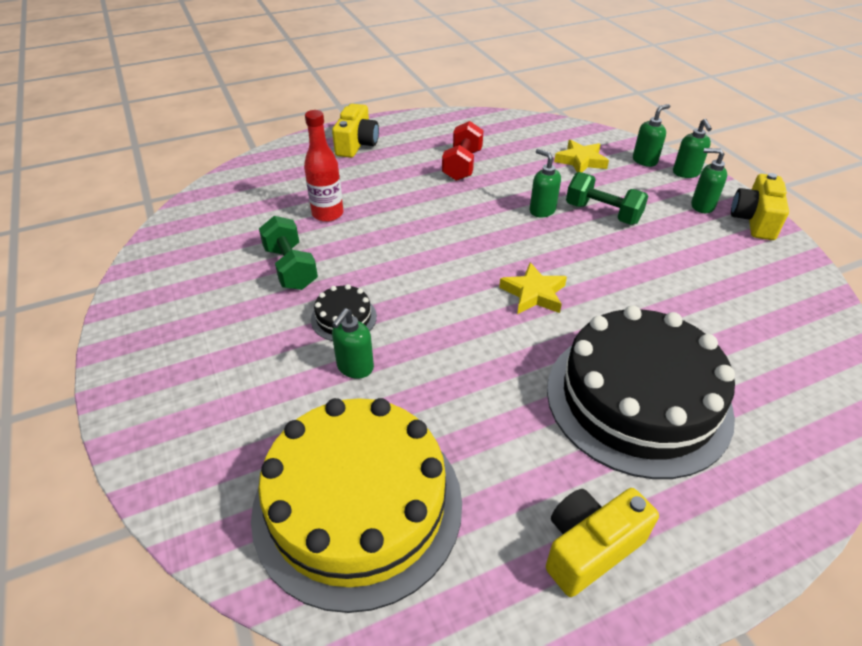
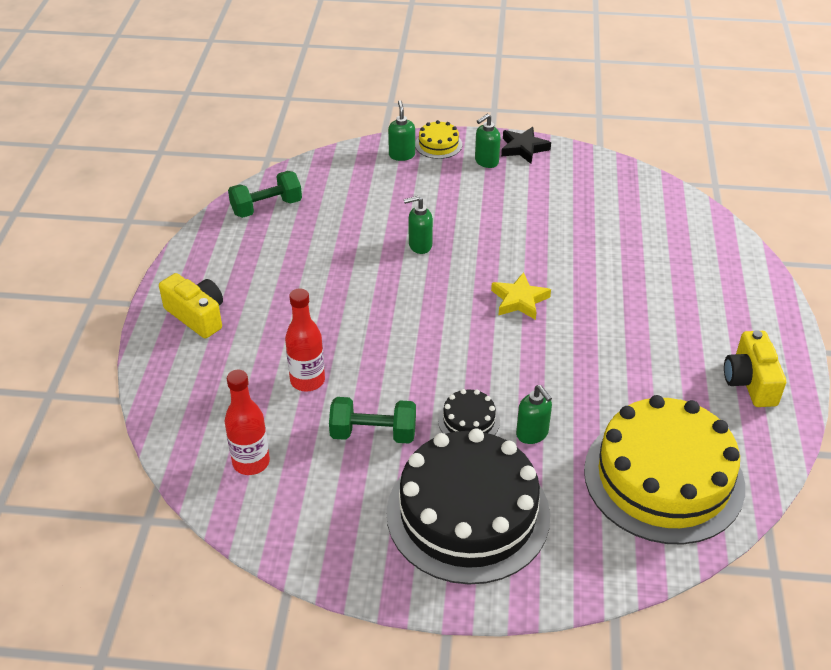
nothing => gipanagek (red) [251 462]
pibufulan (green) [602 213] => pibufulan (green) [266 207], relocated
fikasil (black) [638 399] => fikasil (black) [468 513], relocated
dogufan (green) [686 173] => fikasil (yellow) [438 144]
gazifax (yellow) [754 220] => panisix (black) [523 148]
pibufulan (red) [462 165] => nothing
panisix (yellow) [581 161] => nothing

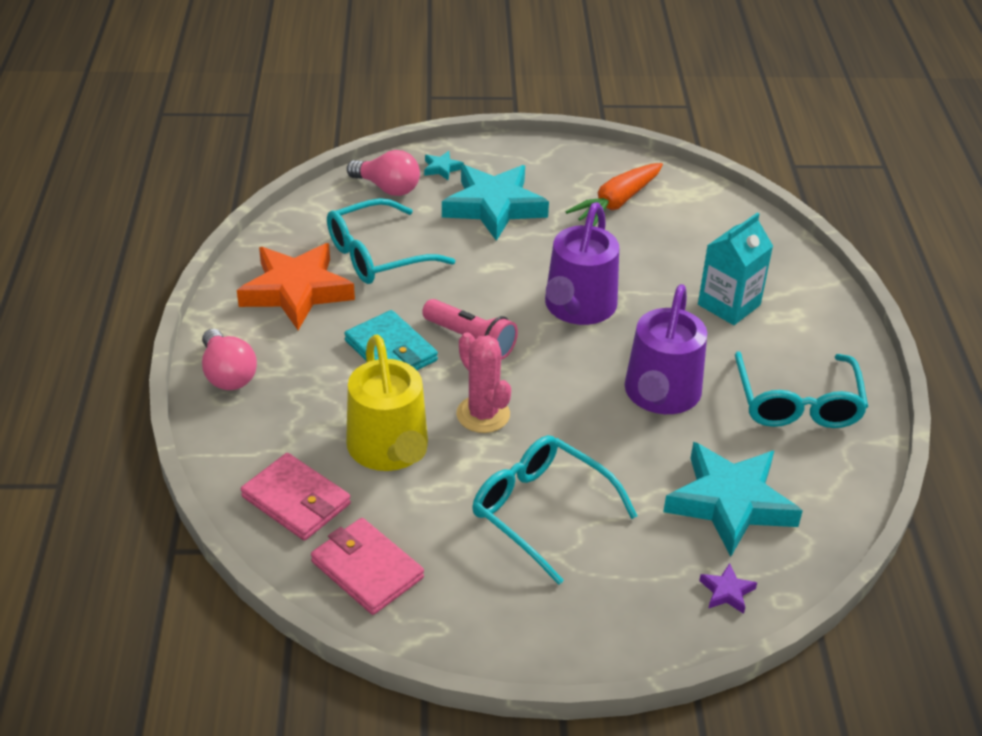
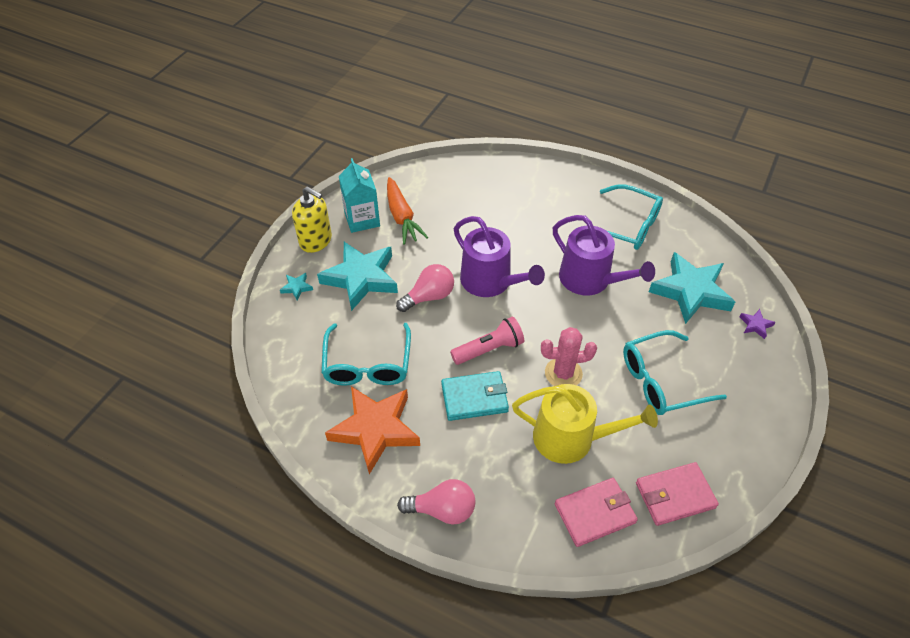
nothing => dogufan (yellow) [316 241]
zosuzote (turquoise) [729 305] => zosuzote (turquoise) [362 219], relocated
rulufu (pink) [387 188] => rulufu (pink) [429 296], relocated

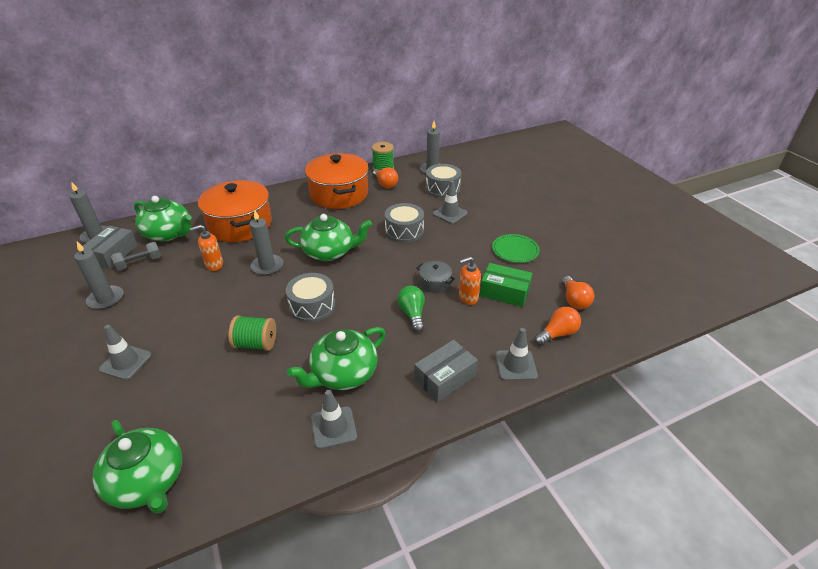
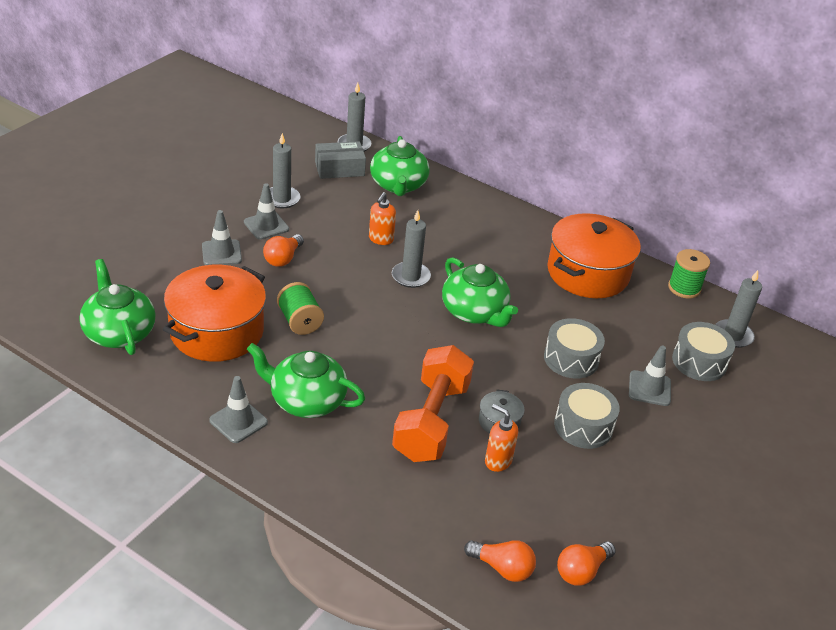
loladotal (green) [148 481] => loladotal (green) [119 332], 135 degrees clockwise
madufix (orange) [240 225] => madufix (orange) [217 331], relocated
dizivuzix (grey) [515 365] => dizivuzix (grey) [266 226], relocated
rulufu (orange) [385 184] => rulufu (orange) [283 259], relocated
dogufan (orange) [214 265] => dogufan (orange) [380 239], 105 degrees counterclockwise
rulufu (green) [412 314] => pibufulan (orange) [431 421]
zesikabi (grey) [312 306] => zesikabi (grey) [583 426], relocated
pibufulan (grey) [139 263] => nothing
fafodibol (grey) [445 378] => nothing
fafodibol (green) [504 292] => nothing
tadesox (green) [515 250] => nothing

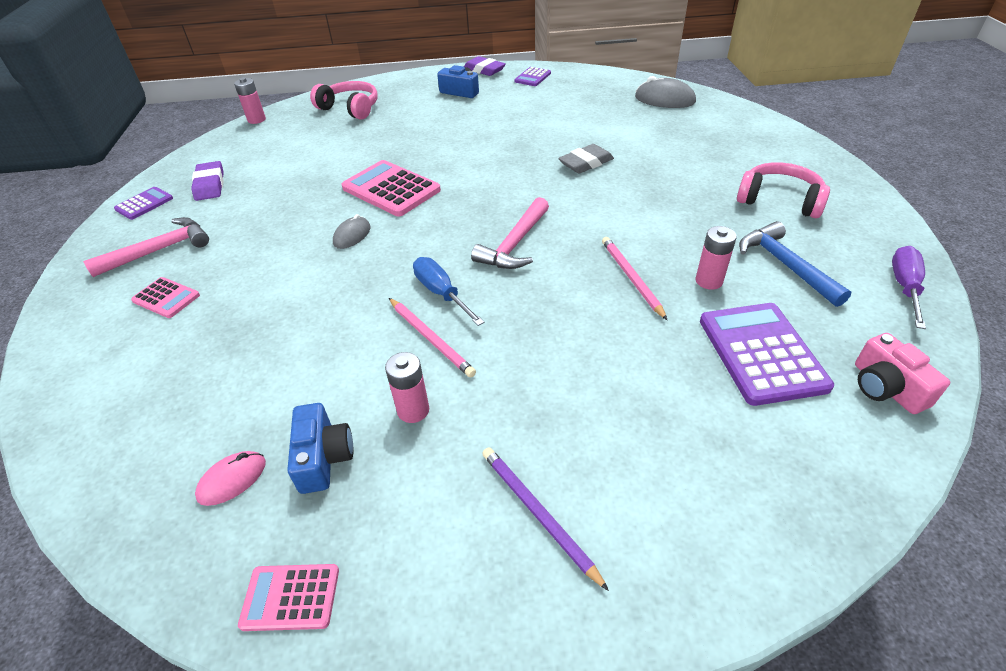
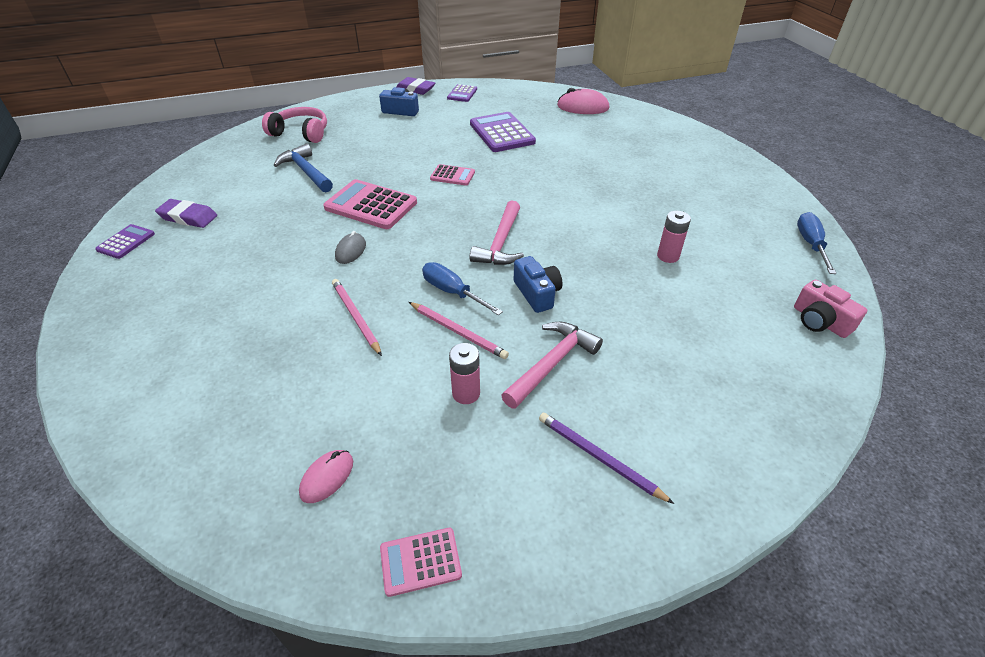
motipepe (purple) [210 185] => motipepe (purple) [188 217], 45 degrees counterclockwise
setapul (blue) [785 265] => setapul (blue) [306 171], relocated
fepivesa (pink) [631 278] => fepivesa (pink) [356 317], relocated
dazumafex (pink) [166 298] => dazumafex (pink) [452 175], relocated
dazumafex (purple) [761 353] => dazumafex (purple) [501 133], relocated
setapul (pink) [159 250] => setapul (pink) [552 363], relocated
gazifax (blue) [323 458] => gazifax (blue) [537 293], relocated
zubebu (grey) [664 99] => zubebu (pink) [583 107]
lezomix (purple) [904 287] => lezomix (blue) [810 244]
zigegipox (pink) [256 120] => nothing
motipepe (grey) [586 163] => nothing
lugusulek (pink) [779 200] => nothing

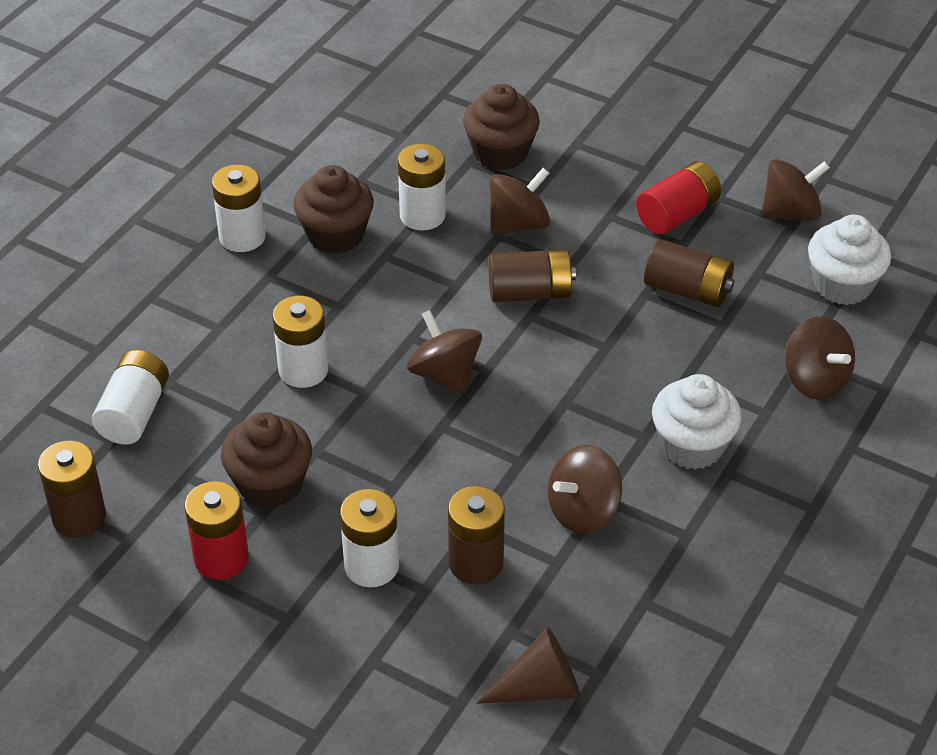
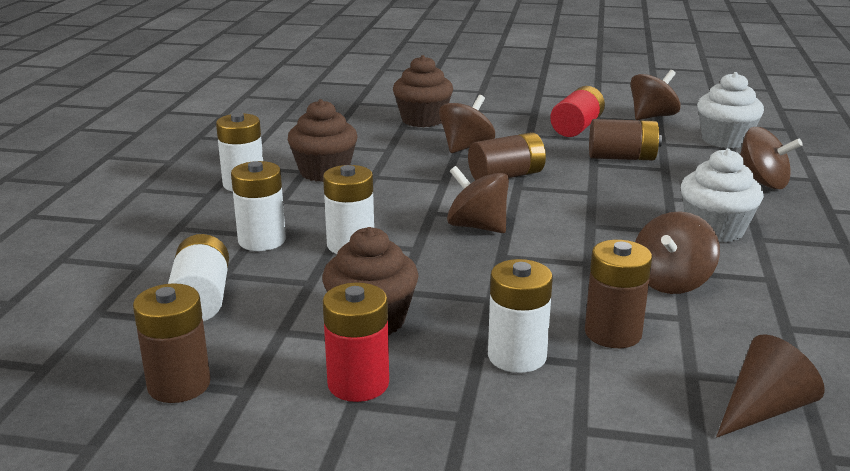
zigegipox (white) [422 215] => zigegipox (white) [262 240], relocated

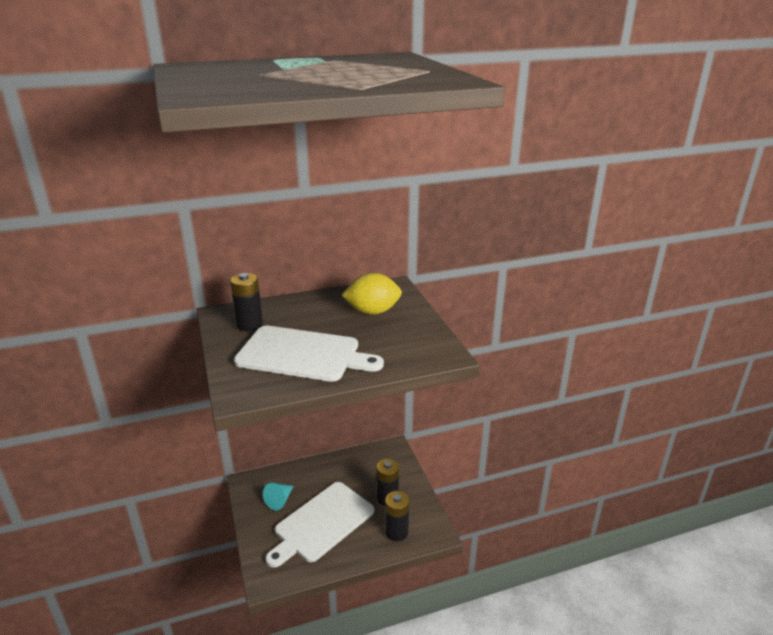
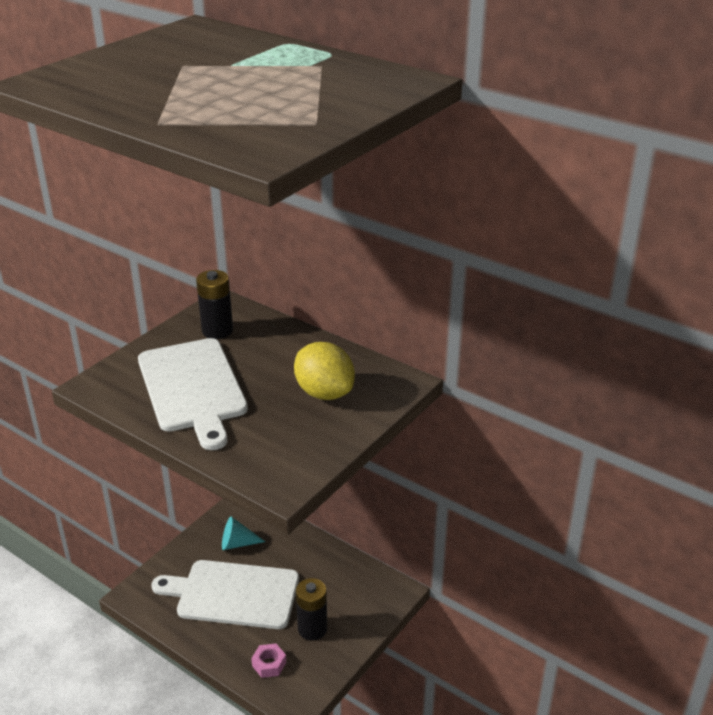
zigegipox (black) [396 532] => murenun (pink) [269 664]

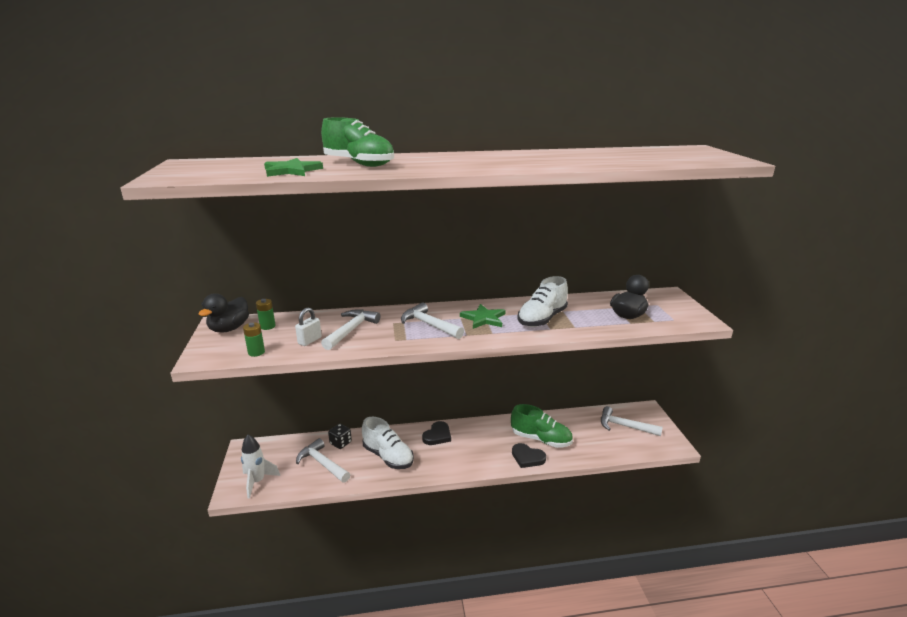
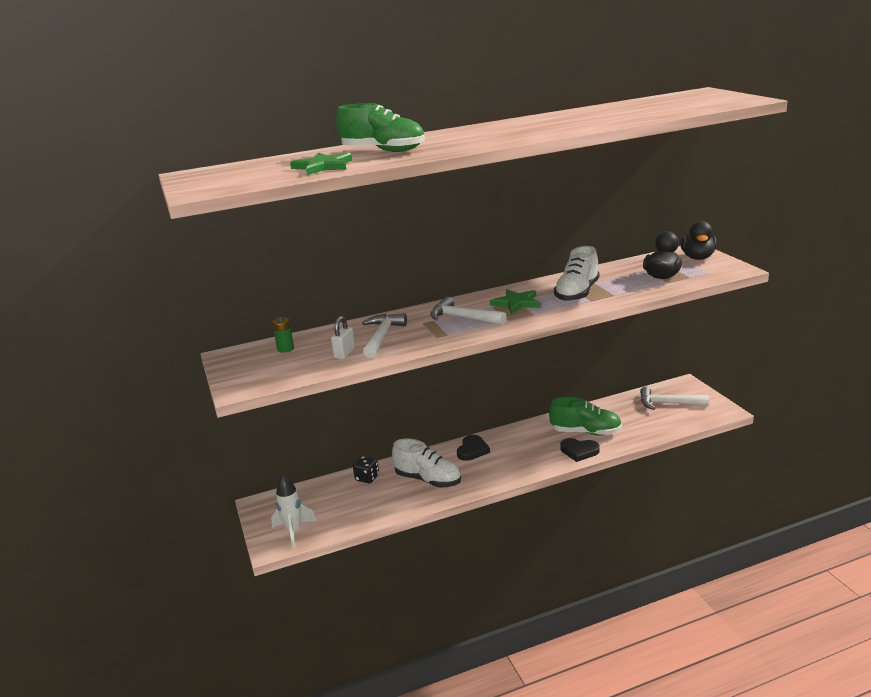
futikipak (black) [229 329] => futikipak (black) [697 257], relocated
zigegipox (green) [256 352] => nothing
setapul (white) [322 463] => nothing

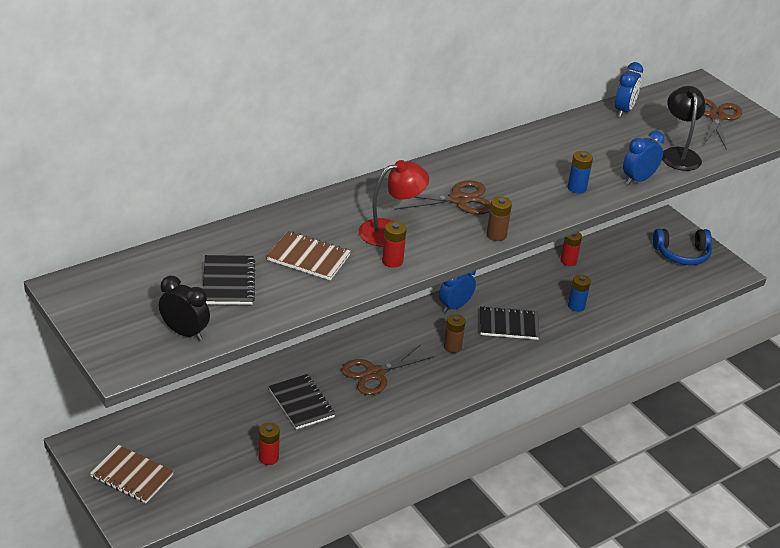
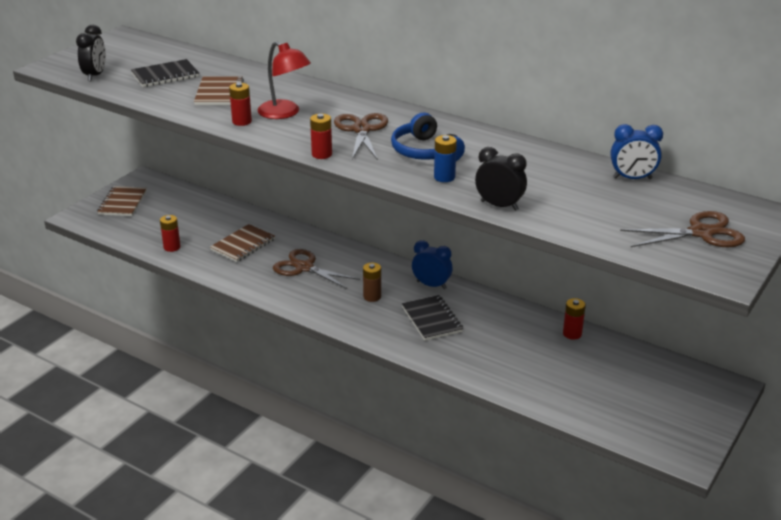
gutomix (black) [301 403] => gutomix (brown) [243 245]
zigegipox (brown) [496 235] => zigegipox (red) [322 154]
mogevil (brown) [458 200] => mogevil (brown) [361 130], 150 degrees counterclockwise
lugusulek (blue) [682 254] => lugusulek (blue) [425 152], relocated
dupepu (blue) [638 180] => dupepu (black) [499 205]
zigegipox (blue) [576 306] => nothing
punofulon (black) [679 154] => nothing

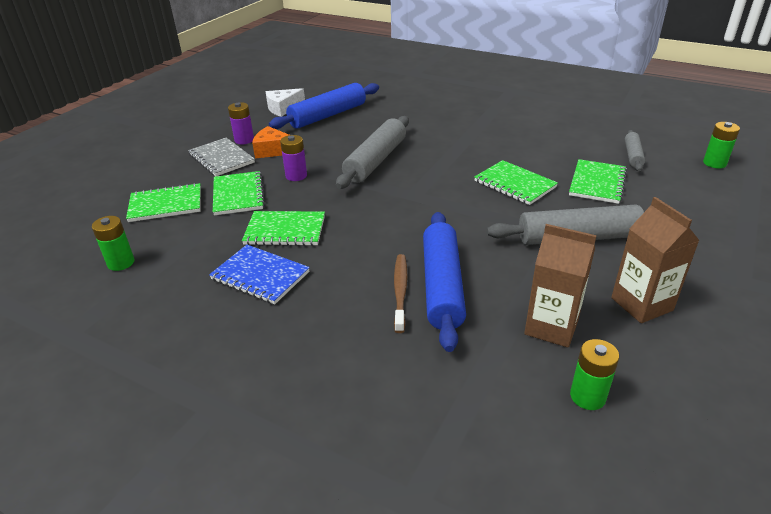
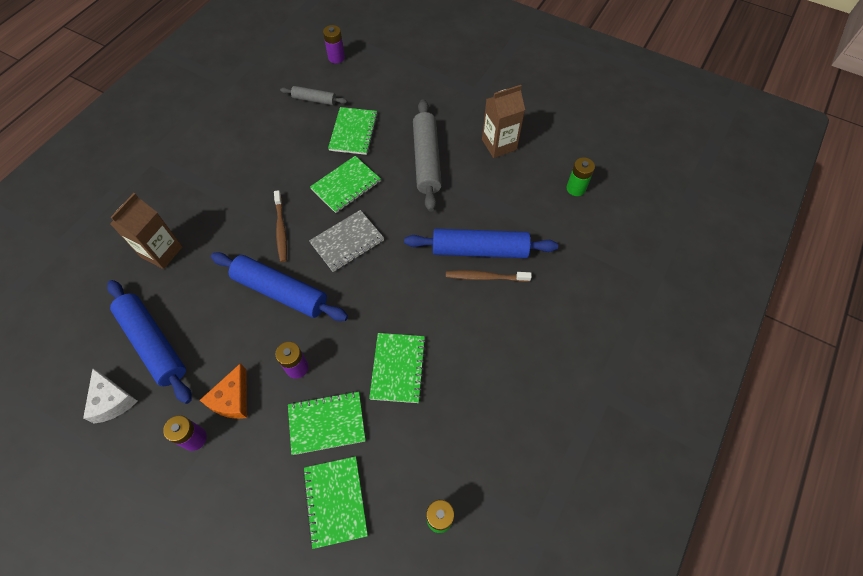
zosuzote (brown) [551 327] => zosuzote (brown) [162 252], relocated
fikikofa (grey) [375 161] => fikikofa (blue) [280 292]
nothing => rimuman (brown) [281 229]
gutomix (grey) [221 158] => gutomix (grey) [347 242], relocated
zigegipox (green) [714 163] => zigegipox (purple) [336 57]
gutomix (green) [597 183] => gutomix (green) [353 132], 75 degrees clockwise
gutomix (blue) [260 276] => nothing

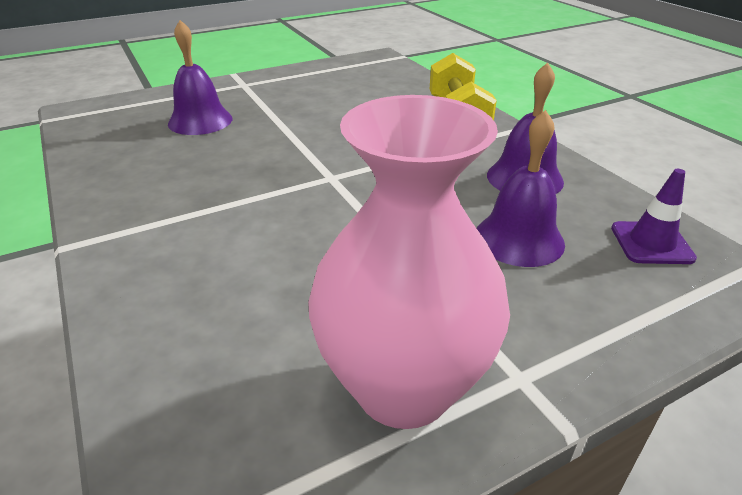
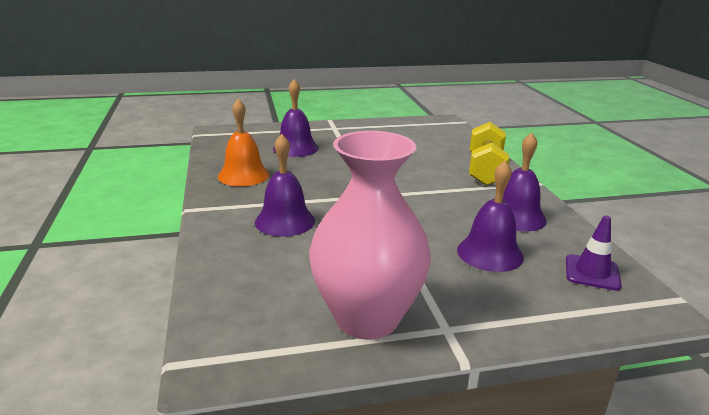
nothing => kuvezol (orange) [243 175]
nothing => kuvezol (purple) [285 221]

